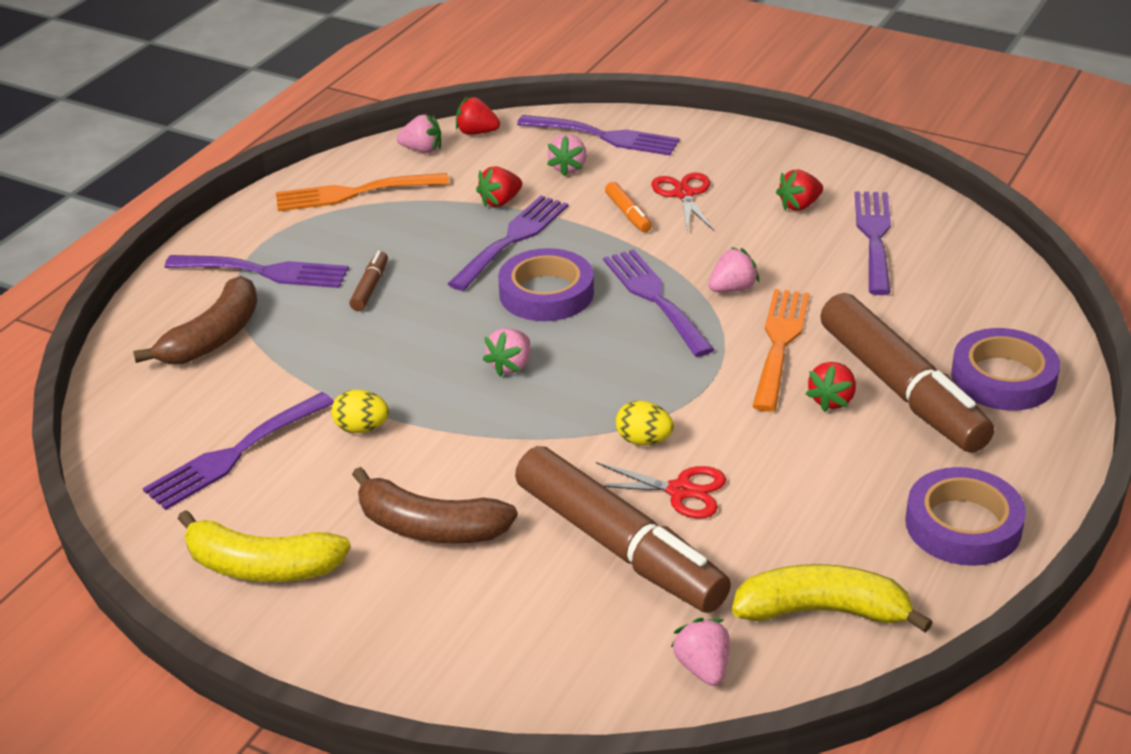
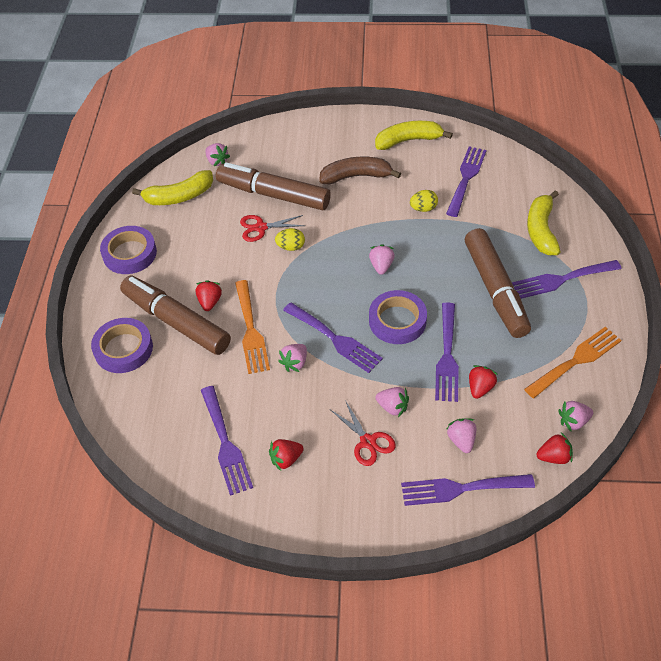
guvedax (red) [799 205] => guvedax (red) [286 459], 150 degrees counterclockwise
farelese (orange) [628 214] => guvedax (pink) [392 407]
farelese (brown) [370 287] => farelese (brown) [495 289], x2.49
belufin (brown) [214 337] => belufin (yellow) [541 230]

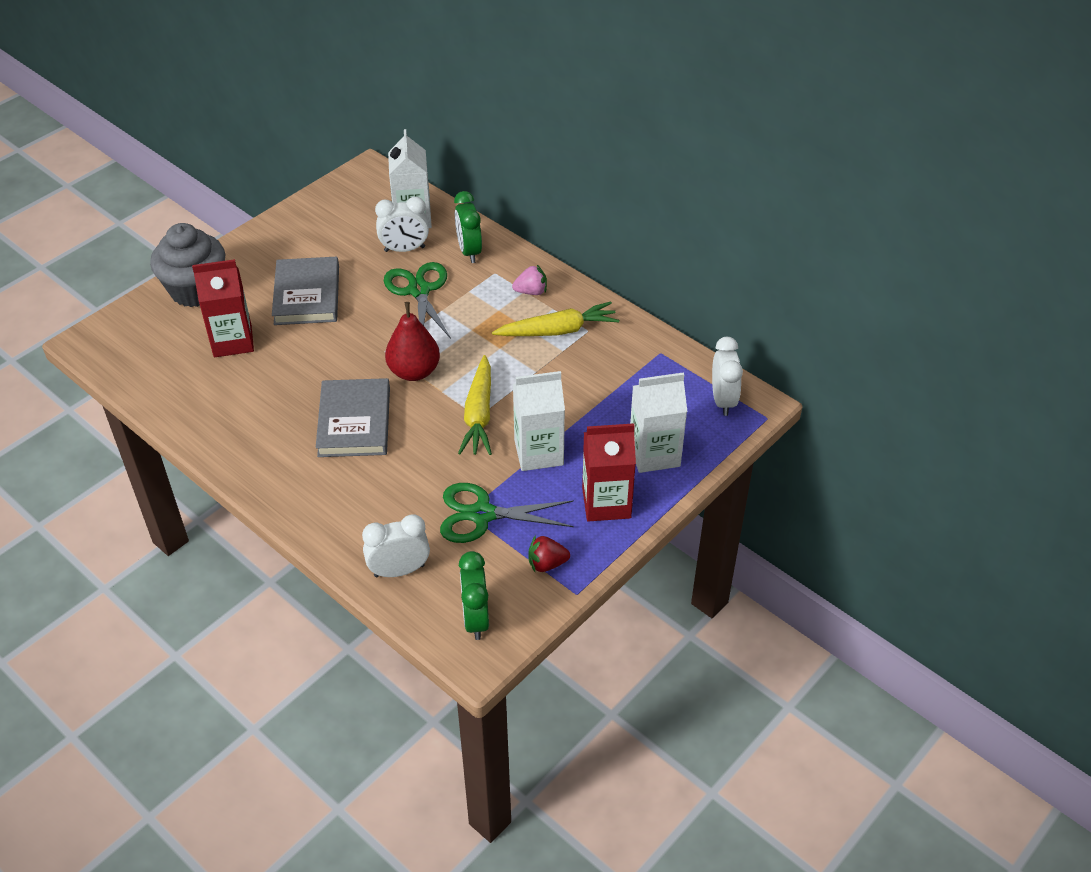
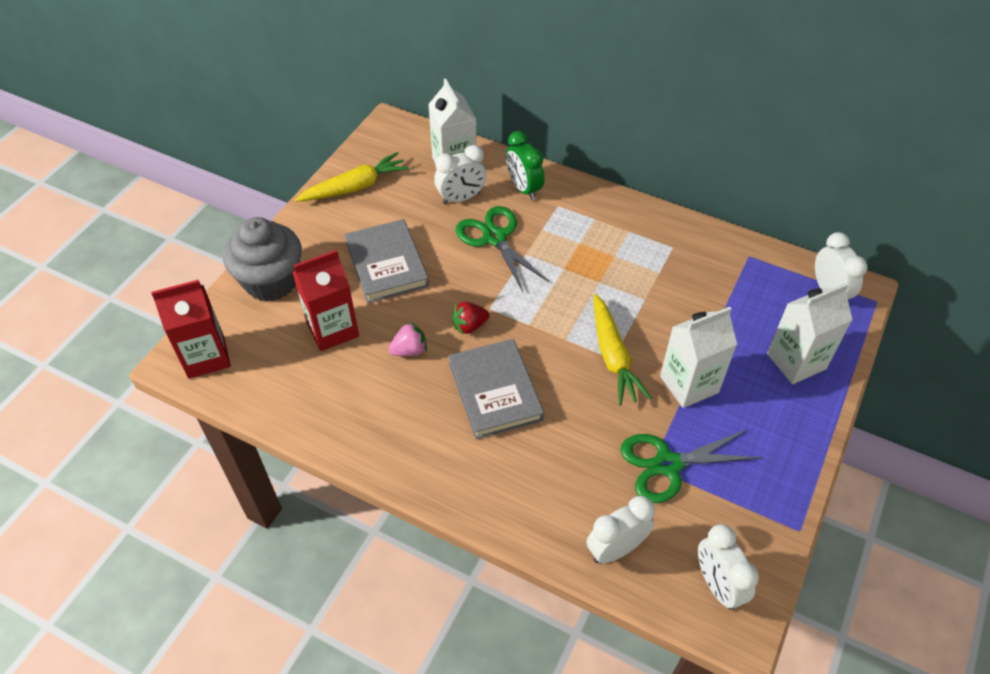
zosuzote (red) [606 503] => zosuzote (red) [206 357], relocated
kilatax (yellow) [557 331] => kilatax (yellow) [355 187], relocated
guvedax (pink) [531 292] => guvedax (pink) [409 350], relocated
guvedax (red) [547 564] => guvedax (red) [469 326], relocated
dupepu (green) [475 619] => dupepu (white) [717 585]
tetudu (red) [414 371] => nothing

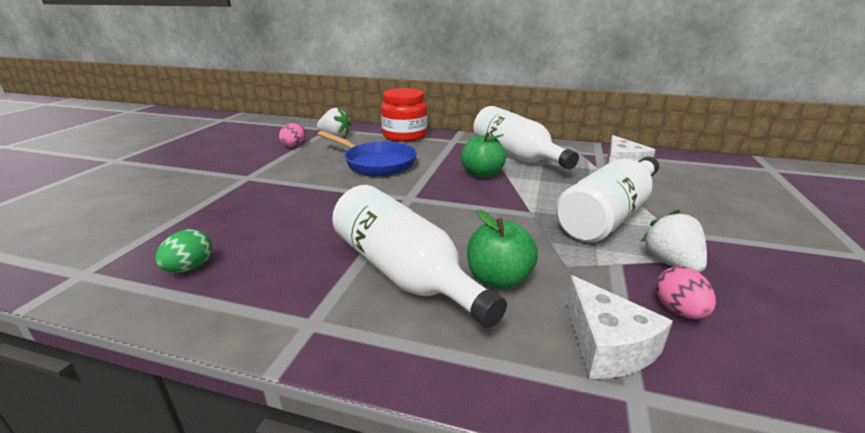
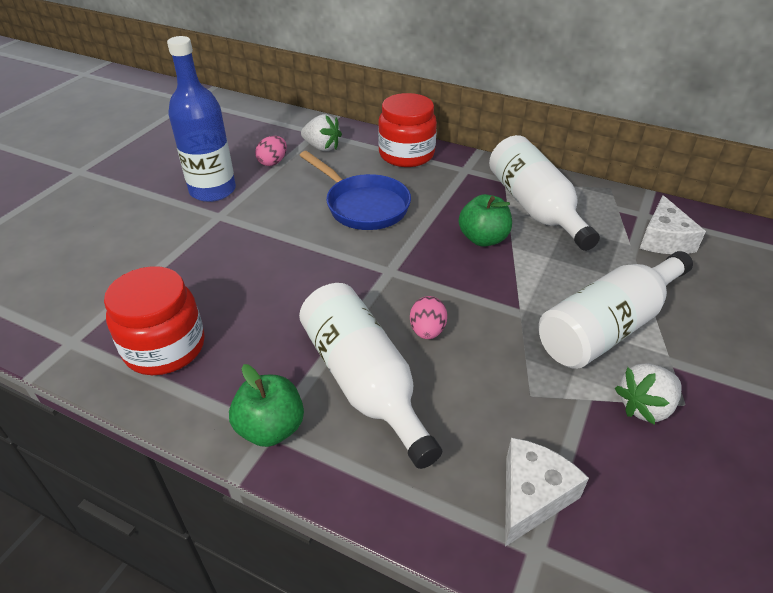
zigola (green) [190 268] => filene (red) [165 347]
nothing => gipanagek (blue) [213 190]
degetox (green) [498 279] => degetox (green) [271 428], relocated
zigola (pink) [678 311] => zigola (pink) [427 331], relocated
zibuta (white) [606 345] => zibuta (white) [532 496], 135 degrees counterclockwise
guvedax (white) [671 263] => guvedax (white) [645 406], 120 degrees counterclockwise

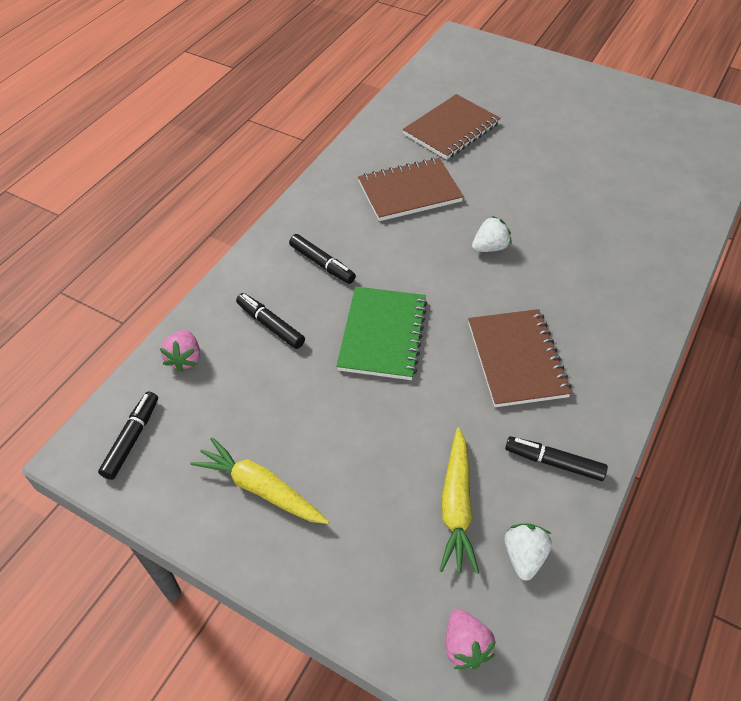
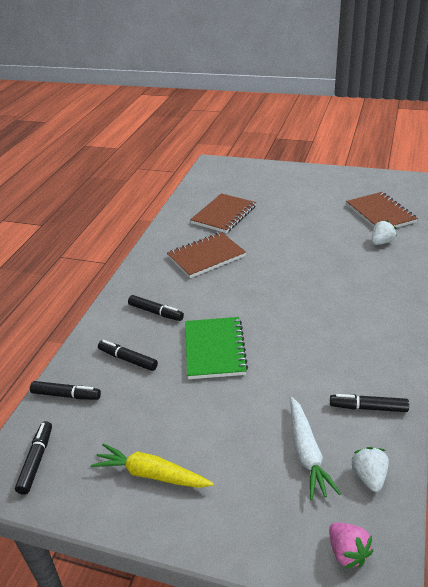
guvedax (pink) [185 358] => farelese (black) [66 395]
kilatax (yellow) [456 506] => kilatax (white) [307 453]
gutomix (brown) [517 359] => gutomix (brown) [380 213], relocated
guvedax (white) [489 247] => guvedax (white) [381 242], relocated

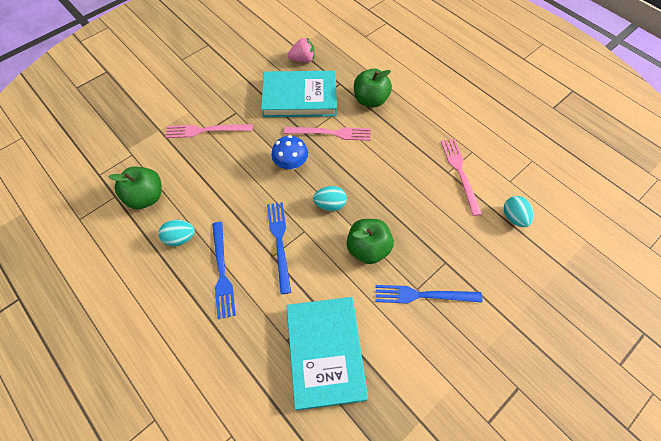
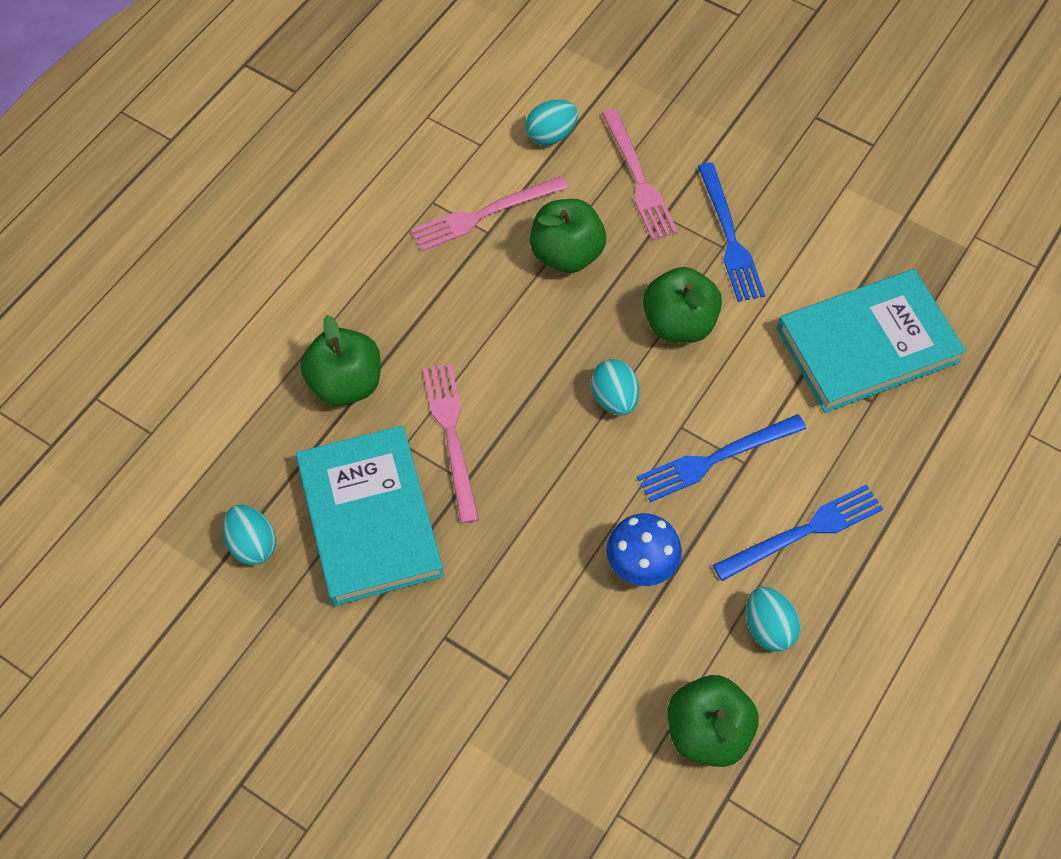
guvedax (pink) [303 60] => zigola (turquoise) [253 544]
nothing => degetox (green) [566 254]
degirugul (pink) [206 130] => degirugul (pink) [638 179], relocated
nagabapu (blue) [291 163] => nagabapu (blue) [641 564], relocated

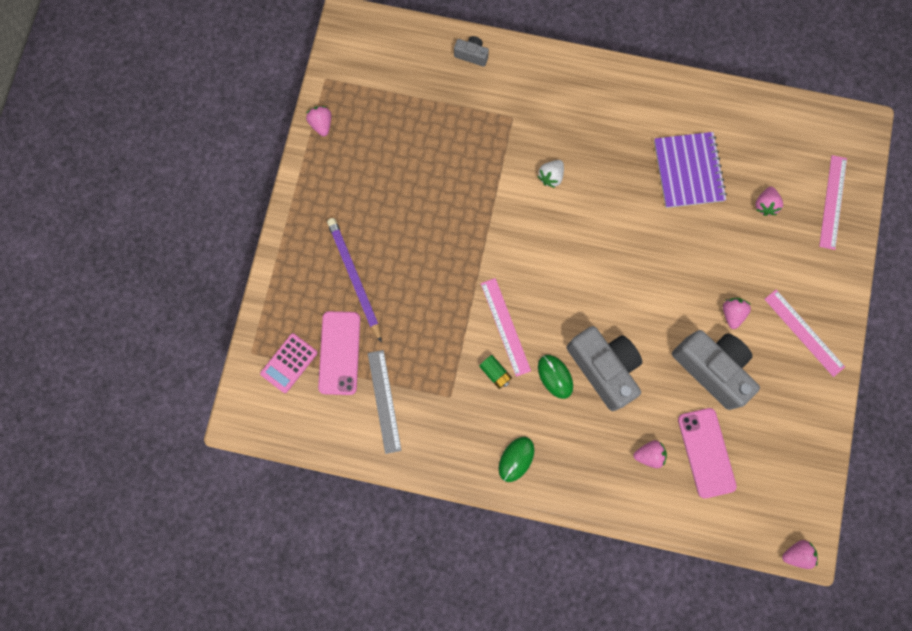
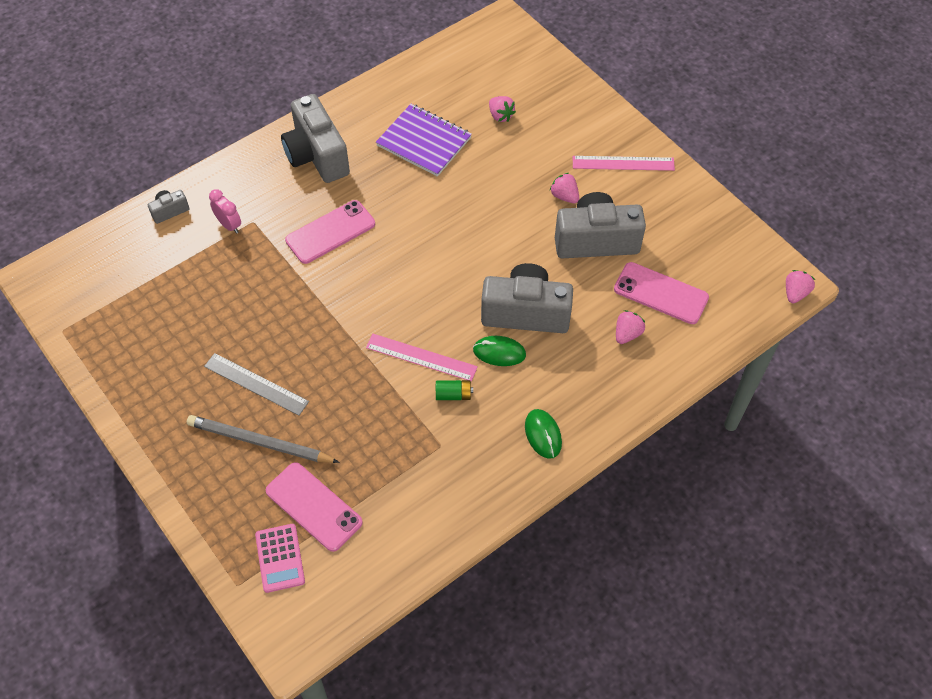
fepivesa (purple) [354 278] => fepivesa (grey) [260 442]
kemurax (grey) [384 401] => kemurax (grey) [256 384], relocated
nothing => dupepu (pink) [229 225]
nothing => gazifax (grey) [316 155]
guvedax (white) [551 176] => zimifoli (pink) [330 232]
guvedax (pink) [321 124] => nothing
kemurax (pink) [832 202] => nothing

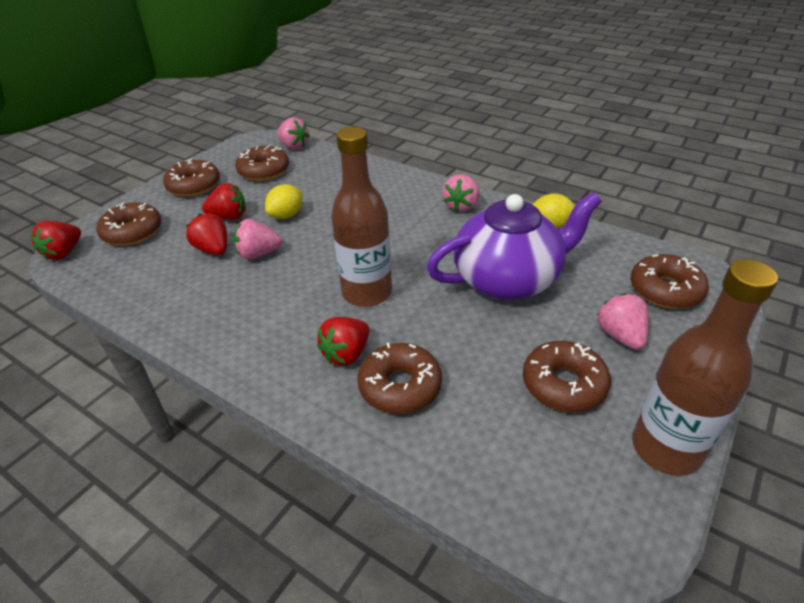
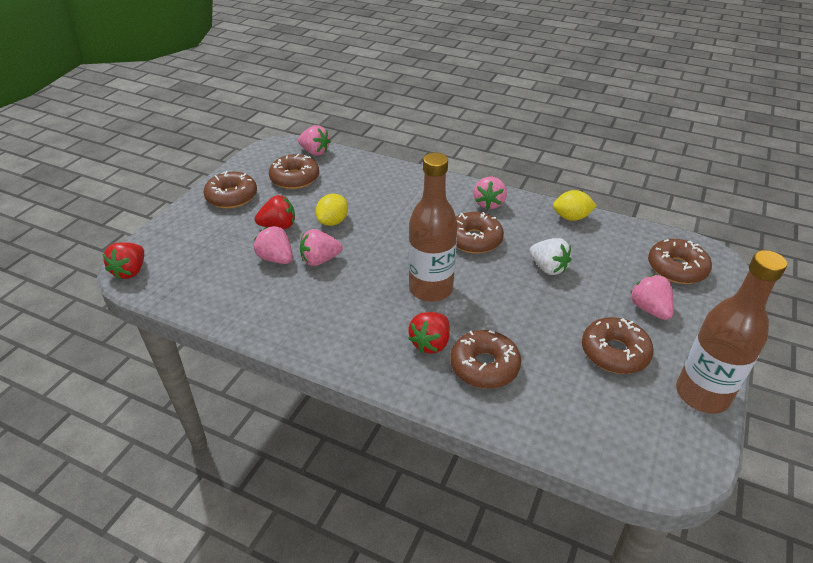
guvedax (red) [213 249] => guvedax (pink) [276 259]
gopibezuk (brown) [132 232] => gopibezuk (brown) [474 240], relocated
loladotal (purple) [508 279] => guvedax (white) [548 268]

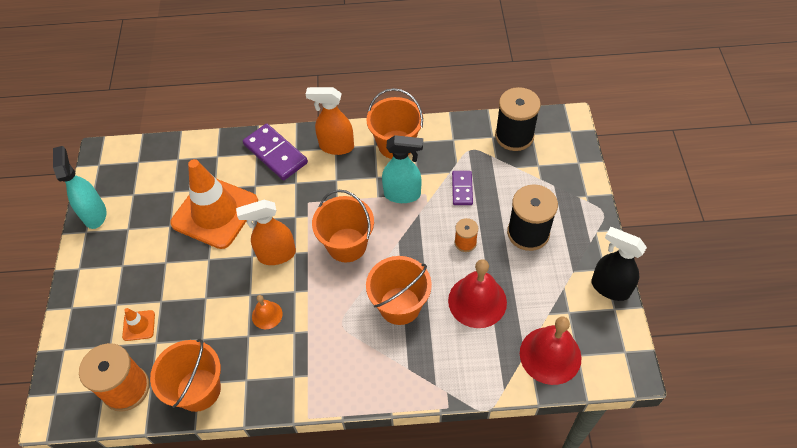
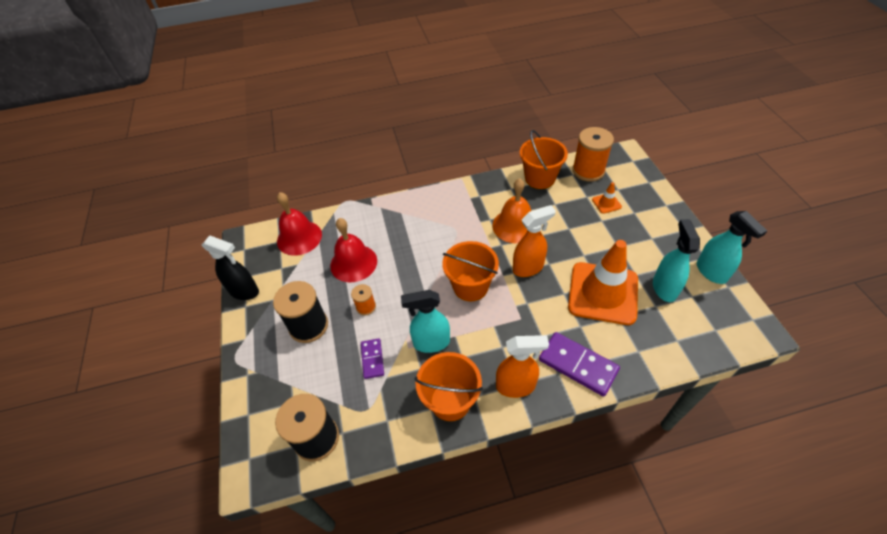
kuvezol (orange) [267 315] => kuvezol (orange) [515 226], x1.91
nothing => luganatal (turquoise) [664 288]
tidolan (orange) [400 305] => nothing

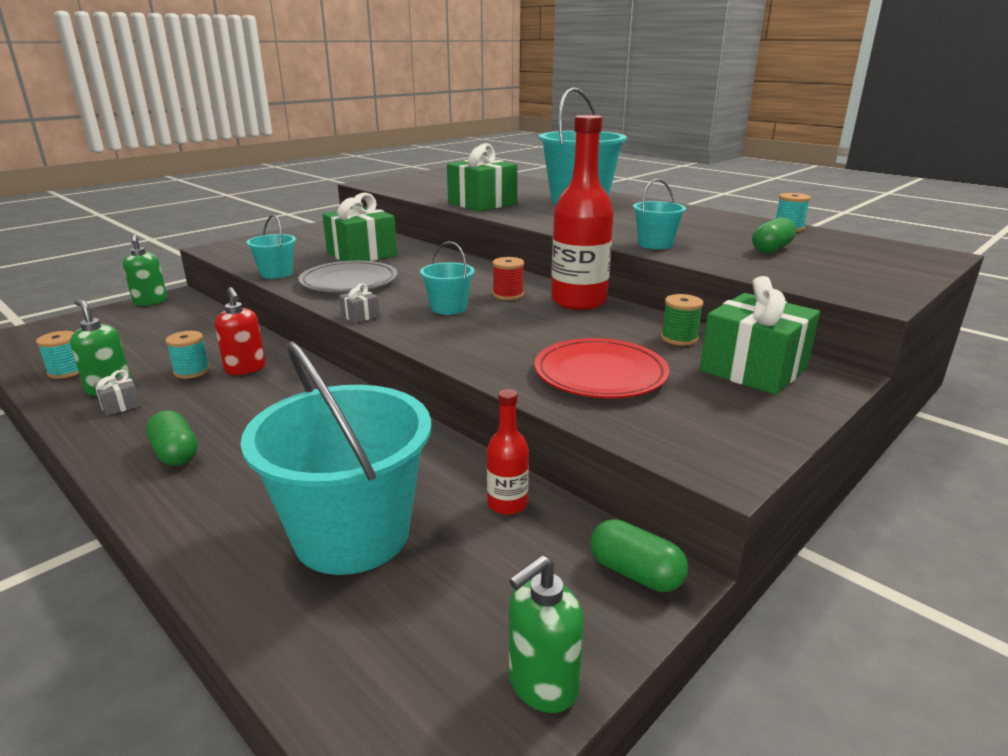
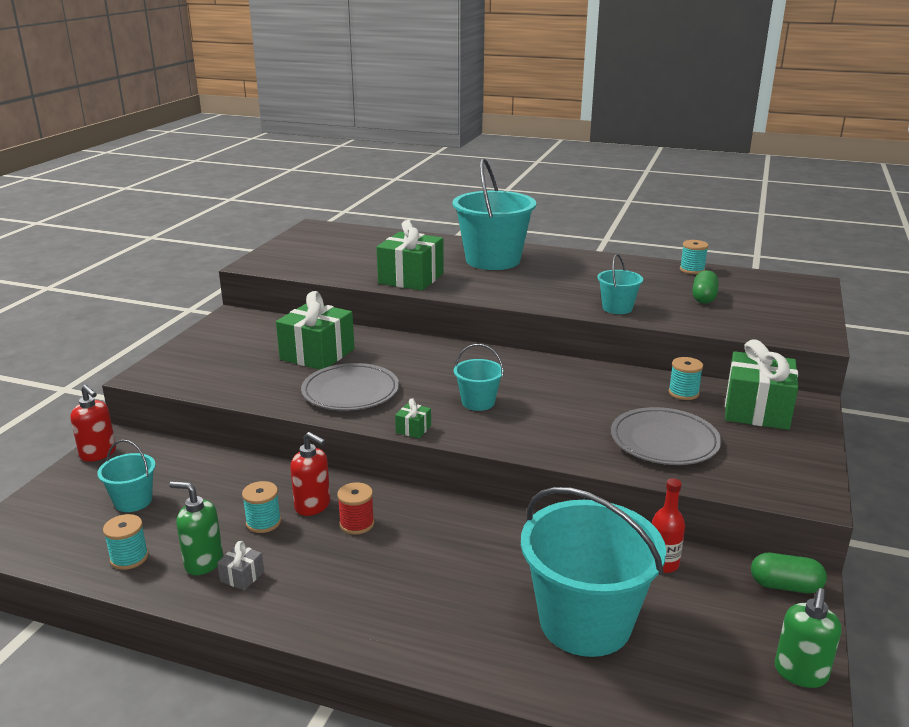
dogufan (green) [150 302] => dogufan (red) [98 454]
tidolan (turquoise) [276 273] => tidolan (turquoise) [133 501], relocated
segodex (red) [508 295] => segodex (red) [357 524], relocated
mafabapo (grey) [360 316] => mafabapo (green) [413 429]
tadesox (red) [600 374] => tadesox (grey) [664 441]
segodex (green) [679 338] => segodex (turquoise) [683 393]
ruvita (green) [175 453] => nothing
gipanagek (red) [578 301] => nothing

